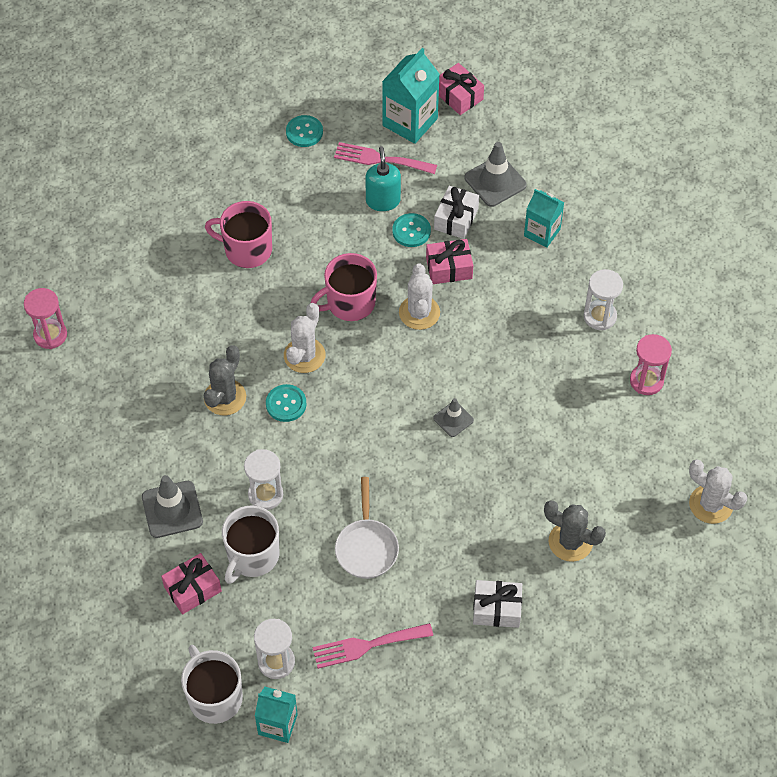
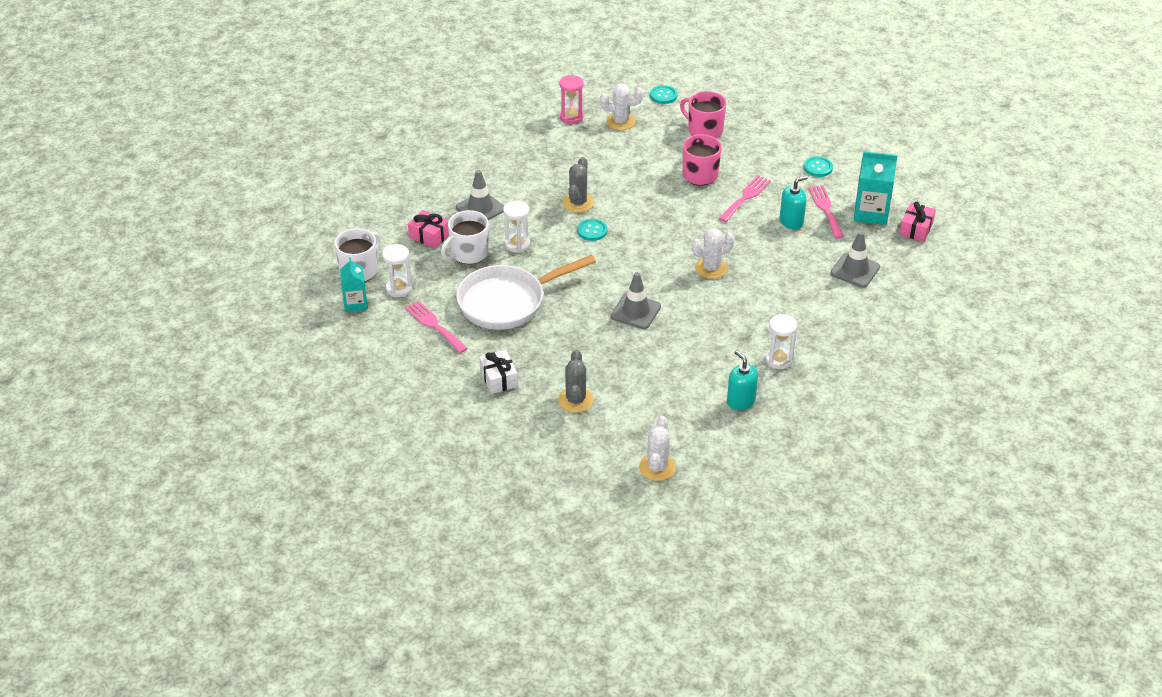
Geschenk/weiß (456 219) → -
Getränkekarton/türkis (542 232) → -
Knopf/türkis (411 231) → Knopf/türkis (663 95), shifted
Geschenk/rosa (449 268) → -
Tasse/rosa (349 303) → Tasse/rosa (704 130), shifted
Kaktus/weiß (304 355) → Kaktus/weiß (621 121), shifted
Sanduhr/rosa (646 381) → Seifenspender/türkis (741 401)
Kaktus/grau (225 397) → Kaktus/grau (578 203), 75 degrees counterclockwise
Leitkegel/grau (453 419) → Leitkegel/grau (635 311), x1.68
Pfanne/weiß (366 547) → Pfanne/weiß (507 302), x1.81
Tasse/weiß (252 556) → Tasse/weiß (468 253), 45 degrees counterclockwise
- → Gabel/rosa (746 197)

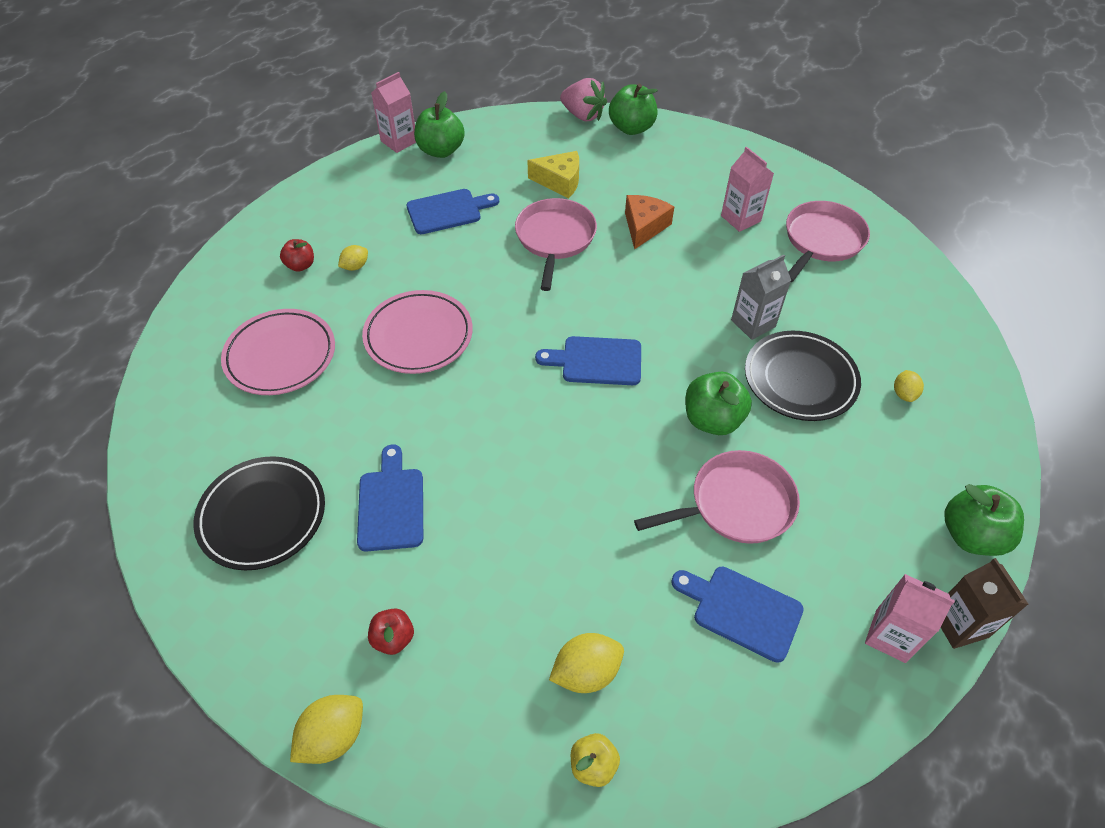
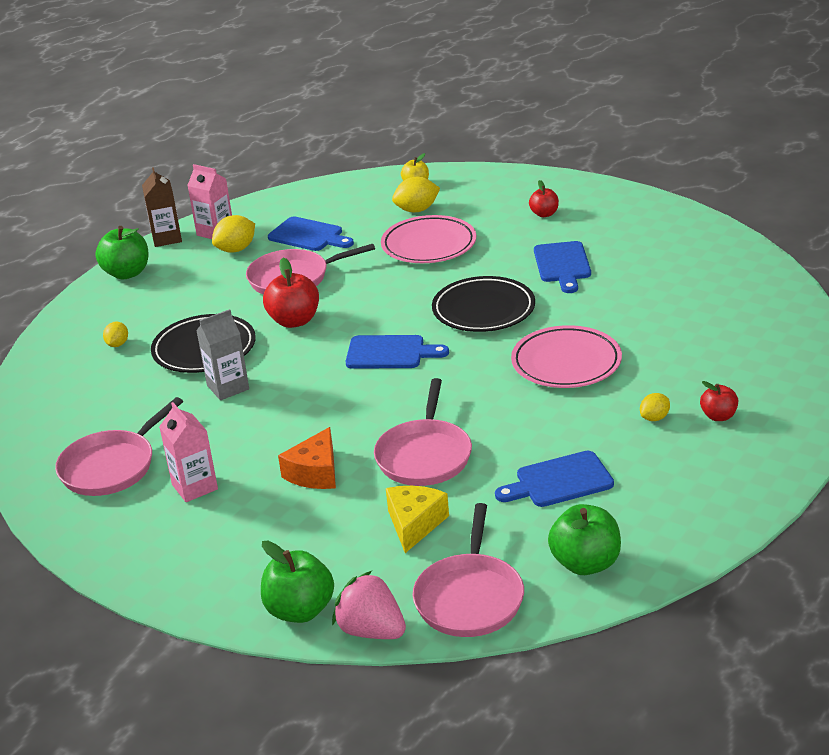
Getränkekarton/rosa (399 141) → -
Käse/gelb (560 182) → Käse/gelb (414 524), 90 degrees clockwise
Teller/rosa (280 356) → Teller/rosa (429 245), shifted
Apfel/grün (712 420) → Apfel/rot (294 321)
Teller/schwarz (262 516) → Teller/schwarz (483 310), shifted
Zitrone/gelb (333 736) → Zitrone/gelb (236 249), shifted
- → Pfanne/rosa (470 598)

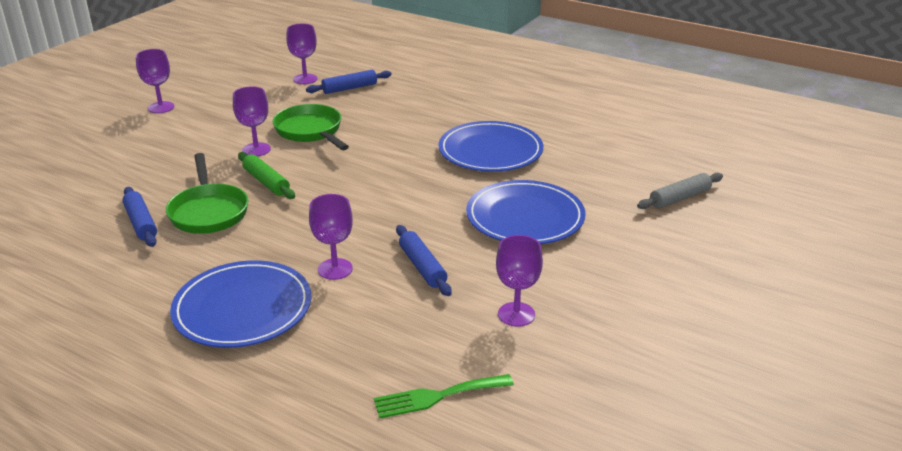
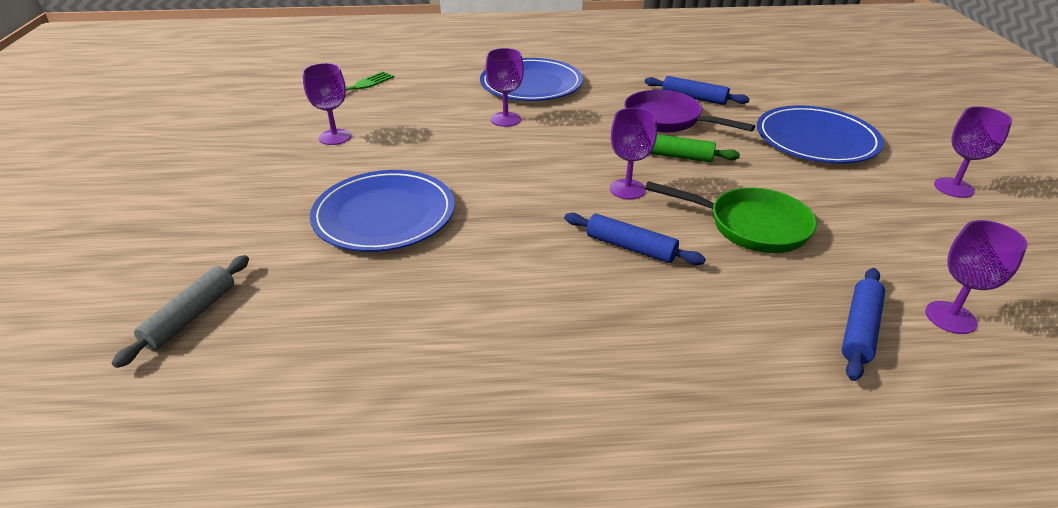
Kelch/lila (256 150) → Kelch/lila (627 189), shifted
Teller/blau (490 151) → Teller/blau (816 139), shifted
Pfanne/grün (208 212) → Pfanne/lila (667 120)
Nudelholz/blau (422 267) → Nudelholz/blau (630 247), shifted

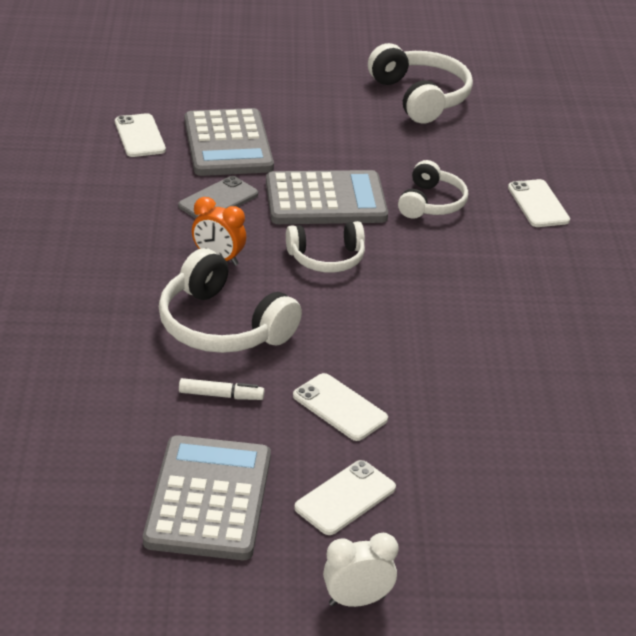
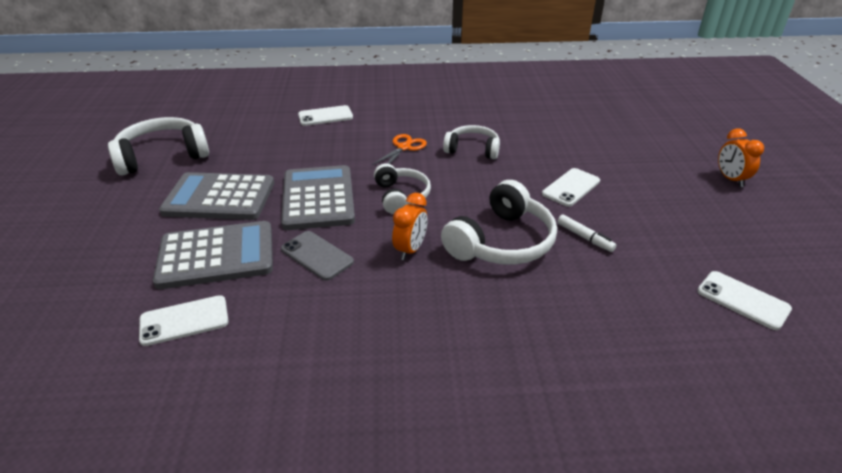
Kopfhörer/weiß (431 203) → Kopfhörer/weiß (472 149), shifted
Filzstift/weiß (221 395) → Filzstift/weiß (584 237), 135 degrees clockwise
Taschenrechner/grau (208 498) → Taschenrechner/grau (219 198), shifted
Handy/weiß (345 498) → Handy/weiß (743 300), shifted
Wecker/weiß (357 600) → Wecker/orange (730 179)
- → Schere/orange (404 147)

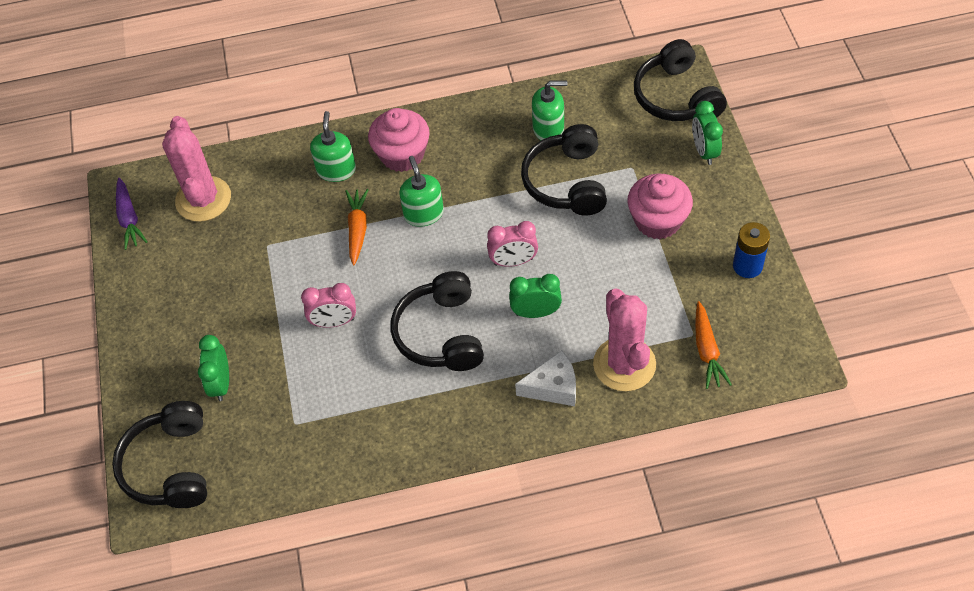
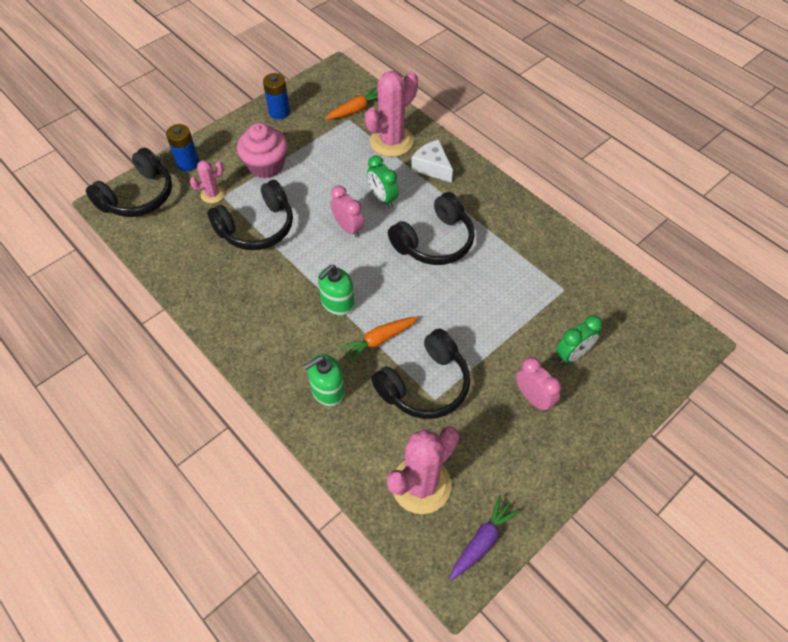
Seifenspender/grün (548 128) → -
Wecker/grün (704 151) → Batterie/blau (188 163)
Muffin/rosa (402 155) → -
Wecker/rosa (334 322) → Wecker/rosa (533 398), shifted
Kopfhörer/schwarz (170 466) → Kopfhörer/schwarz (425 385), shifted
- → Kaktus/rosa (212 194)

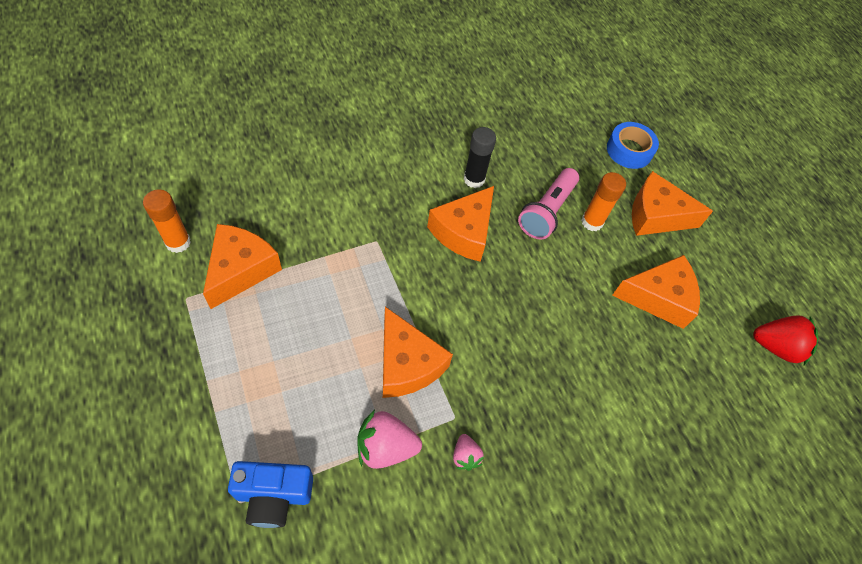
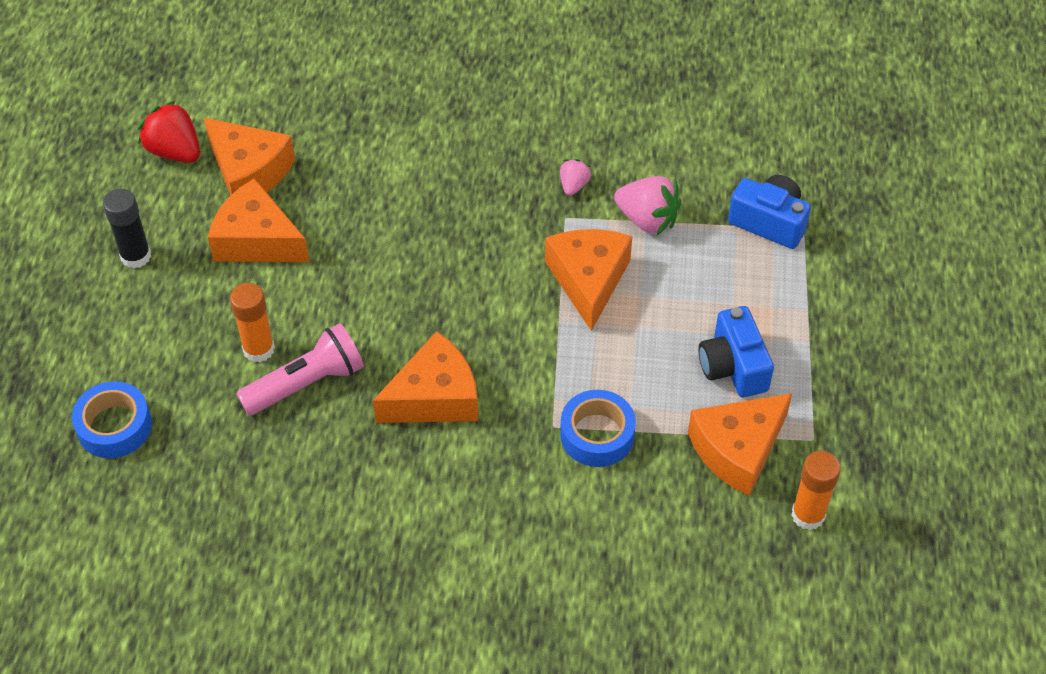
Klebestift/schwarz (474 179) → Klebestift/schwarz (136 256), shifted
Käse/orange (656 216) → Käse/orange (249 171), shifted
- → Kamera/blau (733 366)
- → Klebeband/blau (597 435)

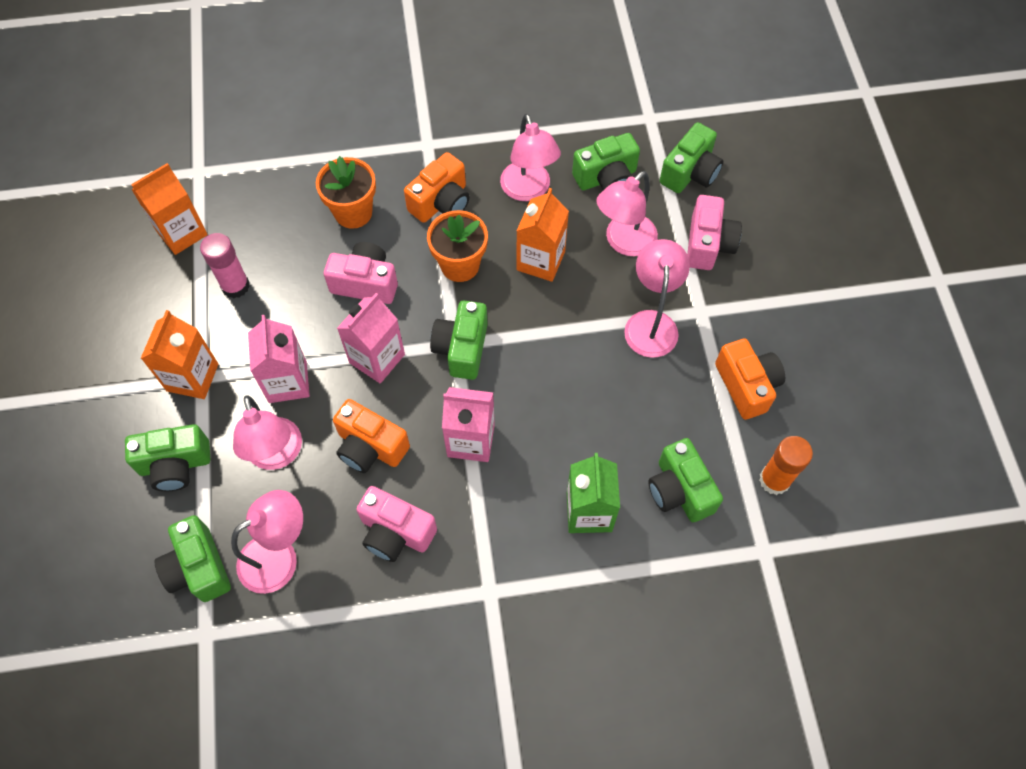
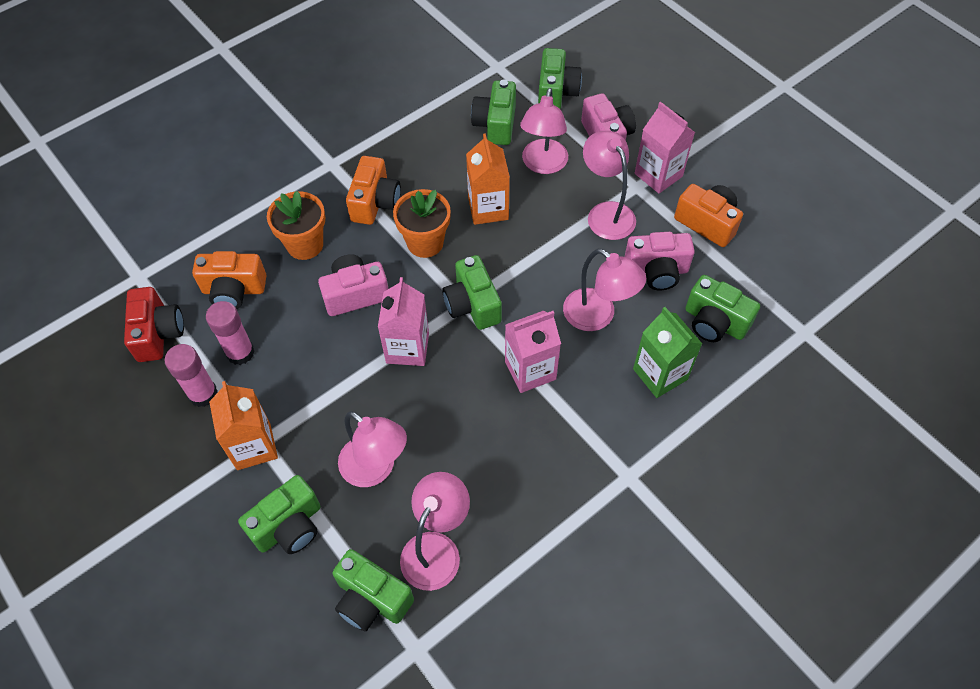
Lampe/rosa (528 190) → Lampe/rosa (597 316), shifted
Kamera/grün (606 178) → Kamera/grün (495 124), 150 degrees clockwise
Getränkekarton/orange (182 233) → Kamera/rot (158 333)
Getränkekarton/rosa (287 382) → Getränkekarton/rosa (658 175), shifted
Kamera/orange (370 447) → Kamera/orange (234 290), shifted
Klebestift/orange (774 480) → -
Kamera/rosa (396 532) → Kamera/rosa (656 271), shifted
- → Klebestift/rosa (203 394)

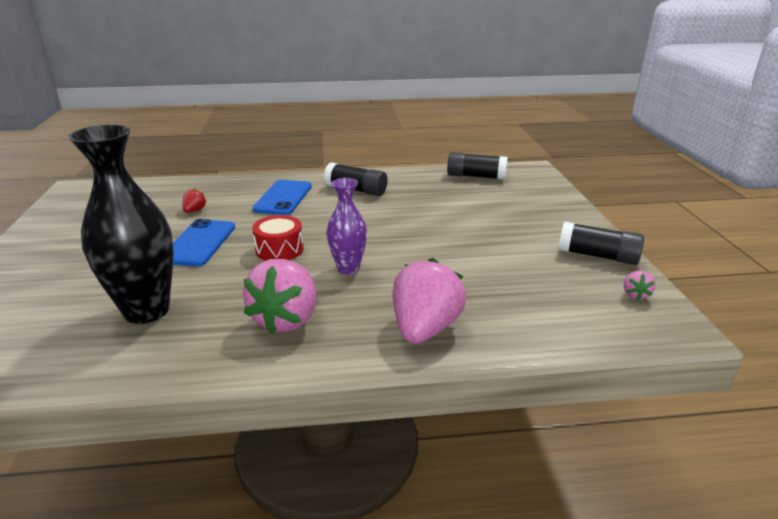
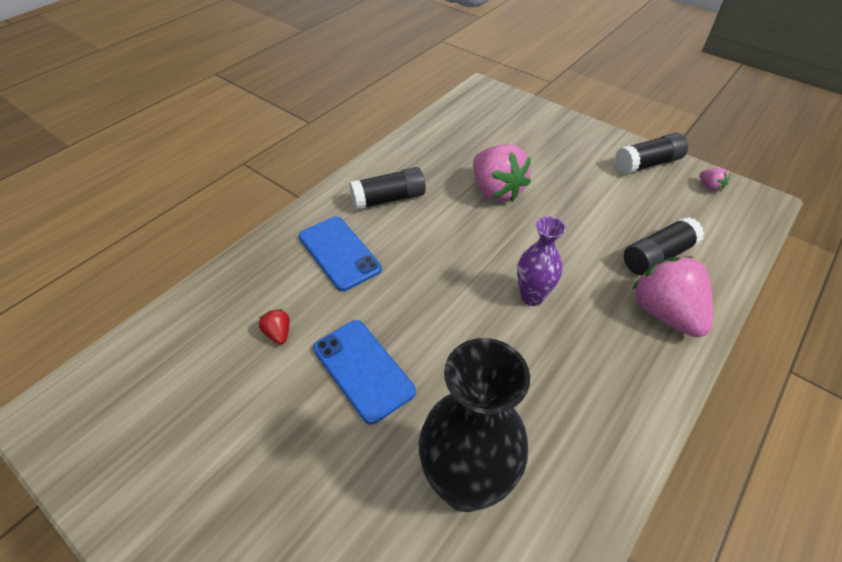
Klebestift/schwarz (476 176) → Klebestift/schwarz (657 256), shifted
Trommel/rot (279 249) → -
Erdbeere/rosa (286 319) → Erdbeere/rosa (496 191), shifted

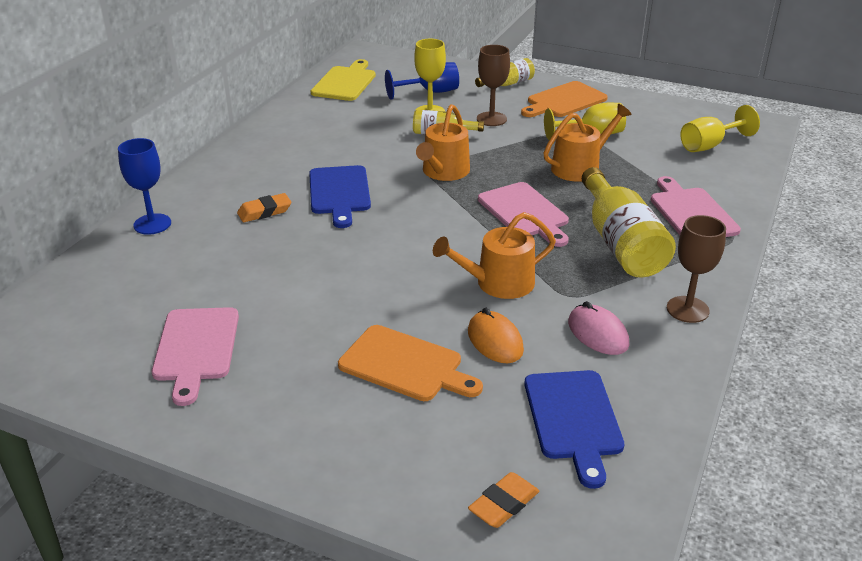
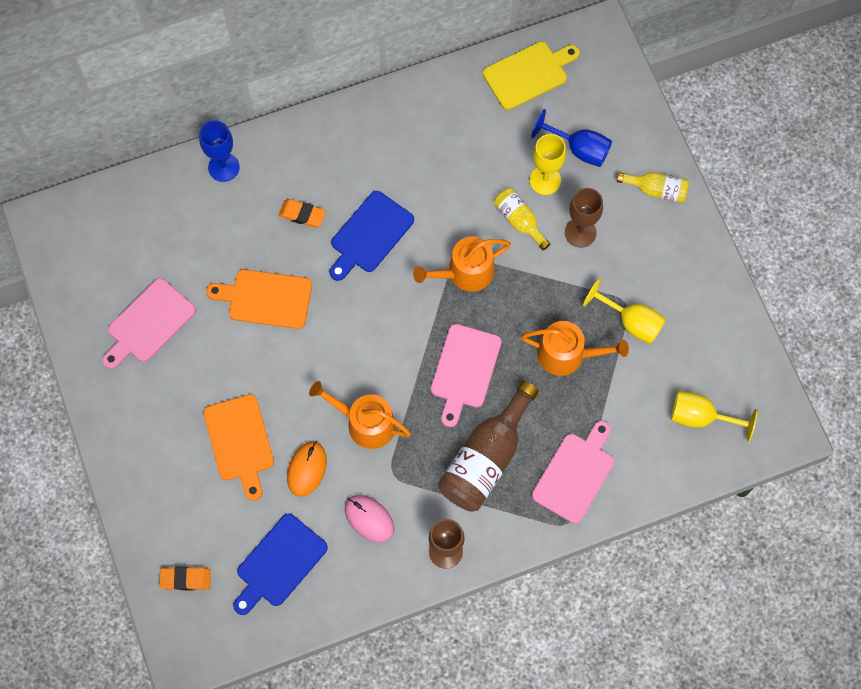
Schneidebrett/orange (564 101) → Schneidebrett/orange (266 298), shifted
Flasche/gelb (621 243) → Flasche/braun (486 459)
Computermaus/rosa (597 333) → Computermaus/rosa (369 519), 60 degrees counterclockwise

